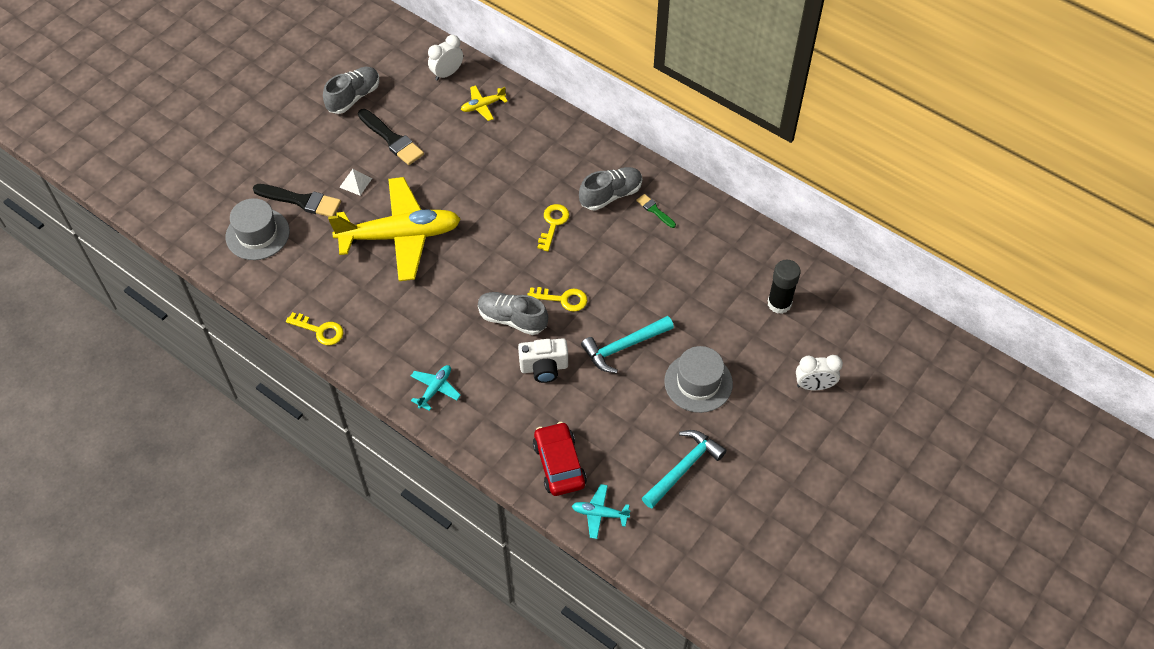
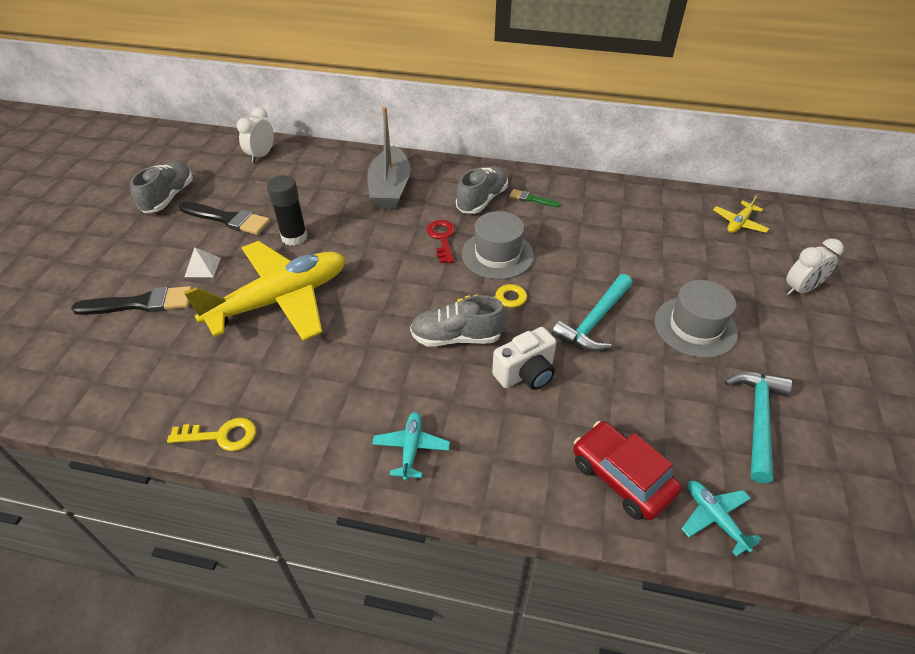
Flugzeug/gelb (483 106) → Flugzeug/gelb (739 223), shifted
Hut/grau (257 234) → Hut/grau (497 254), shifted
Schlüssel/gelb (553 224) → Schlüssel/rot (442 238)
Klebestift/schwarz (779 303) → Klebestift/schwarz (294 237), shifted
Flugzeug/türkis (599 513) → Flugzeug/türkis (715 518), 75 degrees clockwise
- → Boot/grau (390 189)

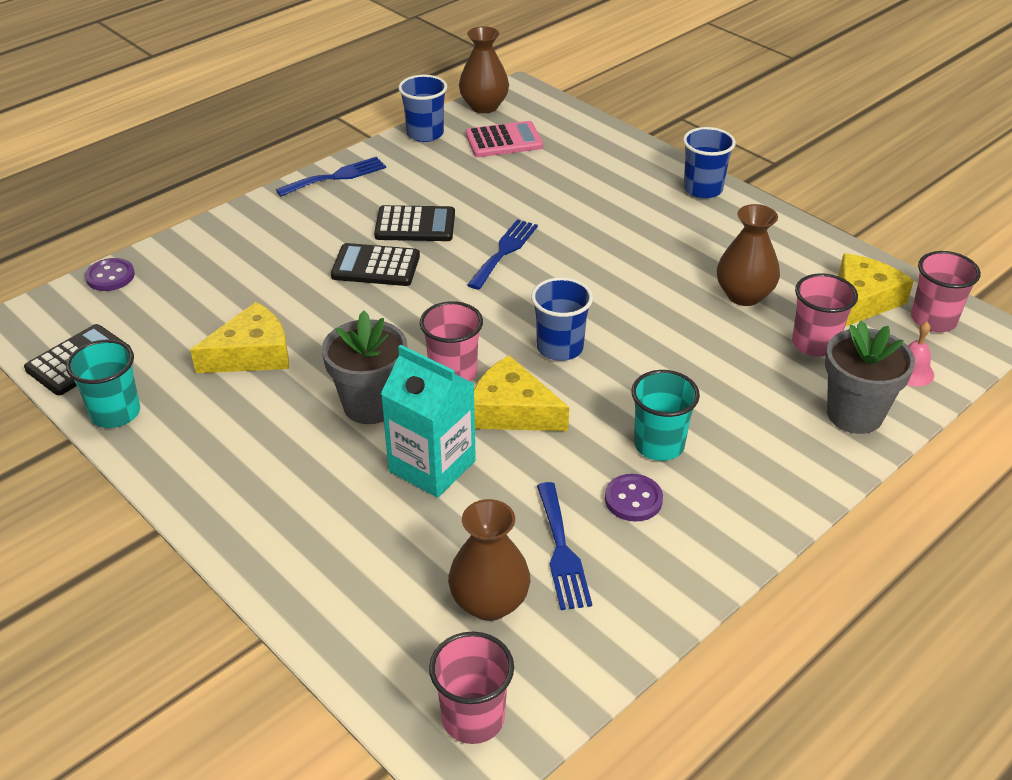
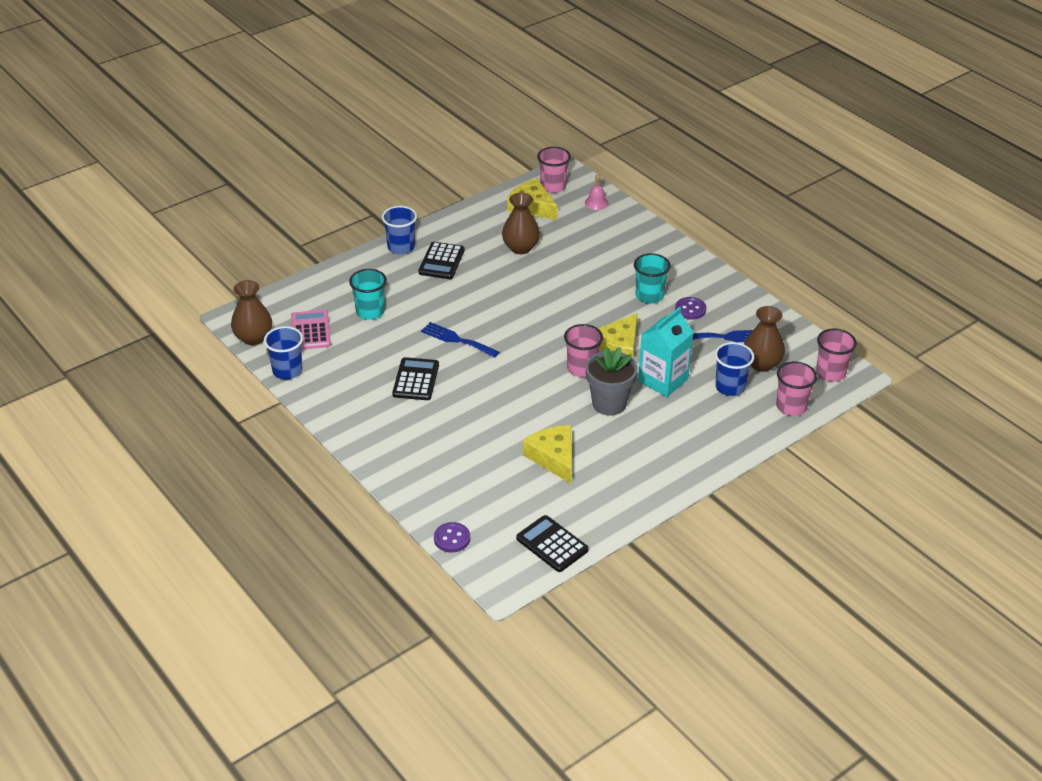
Gabel/blau (336 177) → -
Taschenrechner/schwarz (376 266) → Taschenrechner/schwarz (441 261), shifted
Becher/rosa (814 344) → Becher/rosa (791 407), shifted
Becher/blau (560 348) → Becher/blau (730 387), shifted
Blumentopf/grau (854 414) → -
Becher/türkis (115 413) → Becher/türkis (370 312), shifted

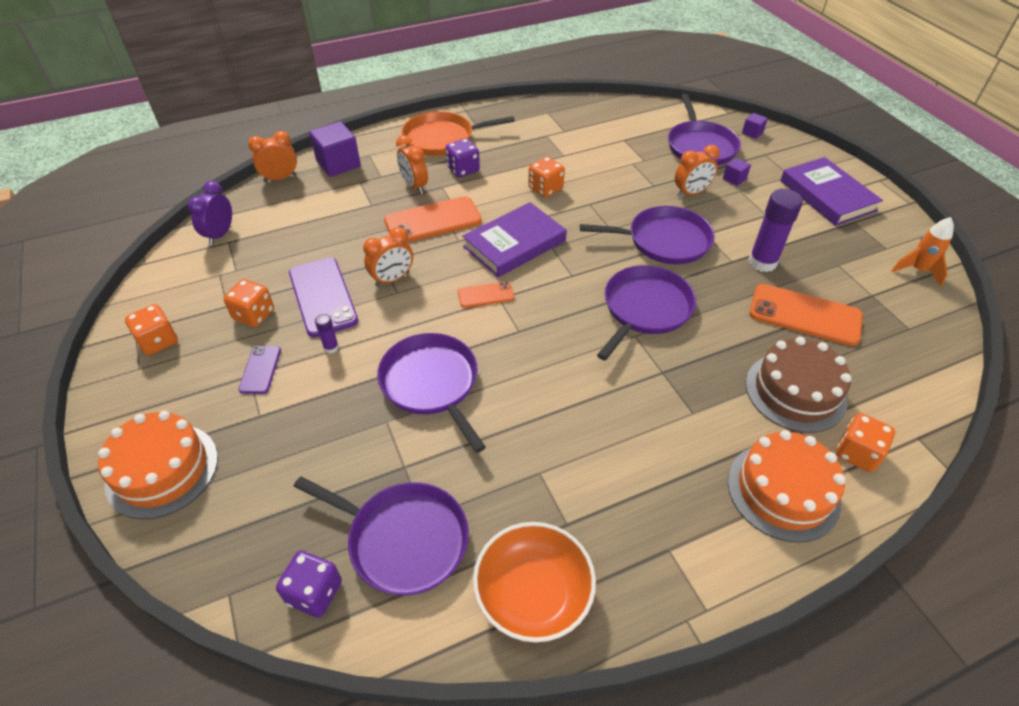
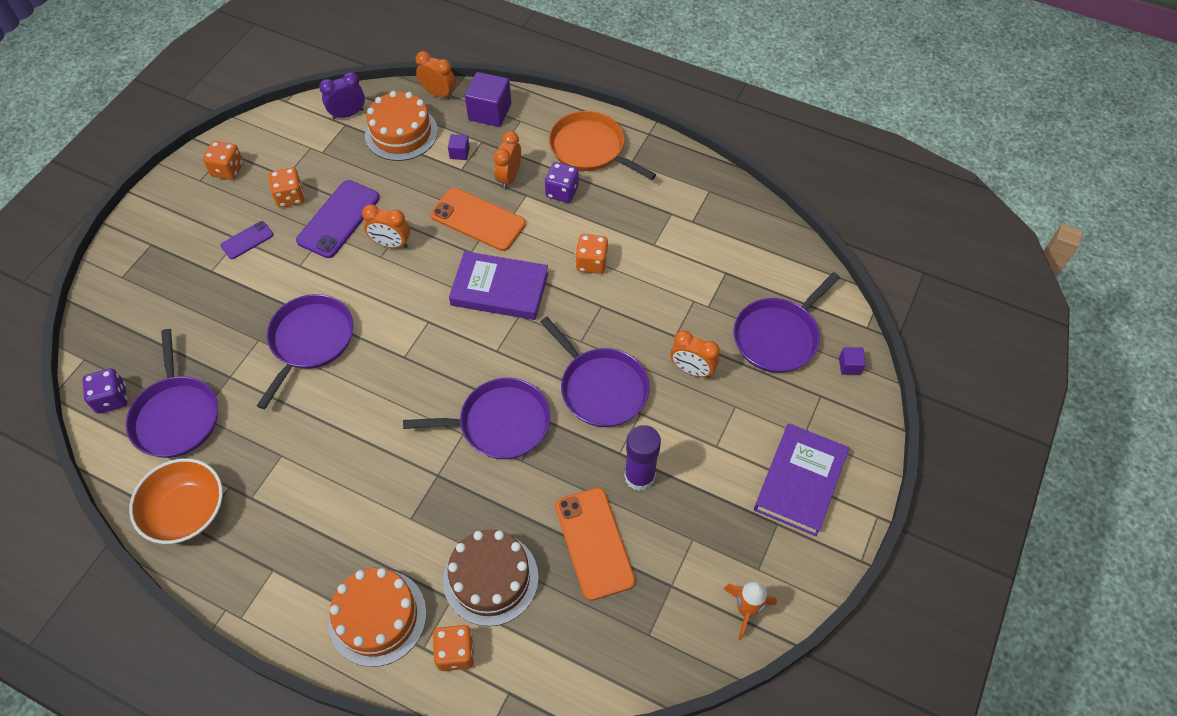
Kubus/lila (734 179) → Kubus/lila (459 153), shifted
Handy/orange (486 295) → -
Klebestift/lila (331 348) → -
Kuchen/orange (162 470) → Kuchen/orange (401 133), shifted

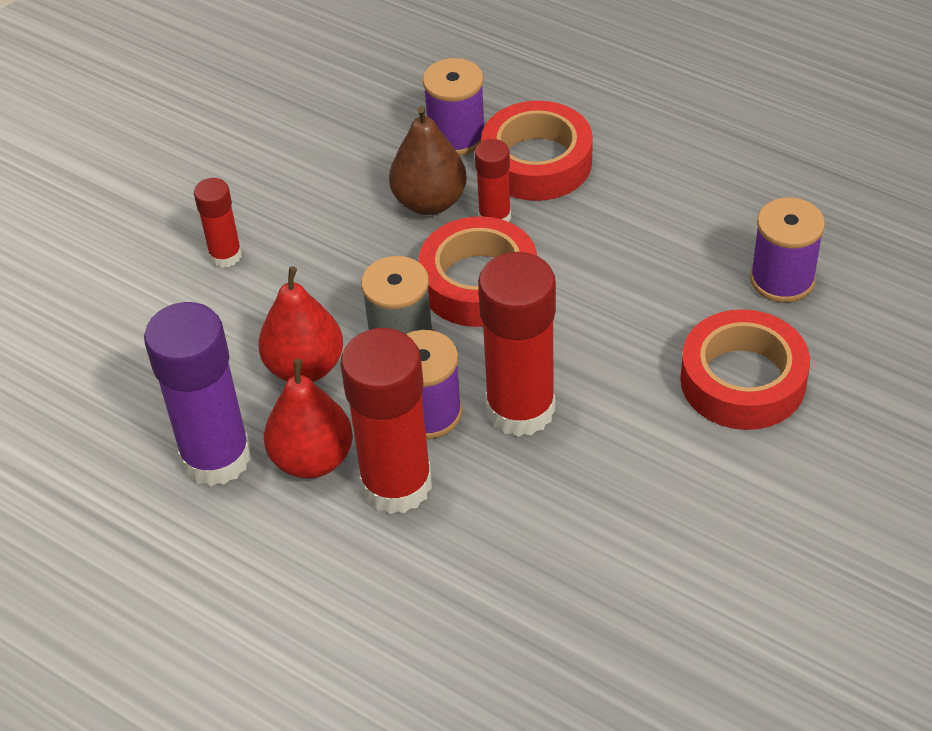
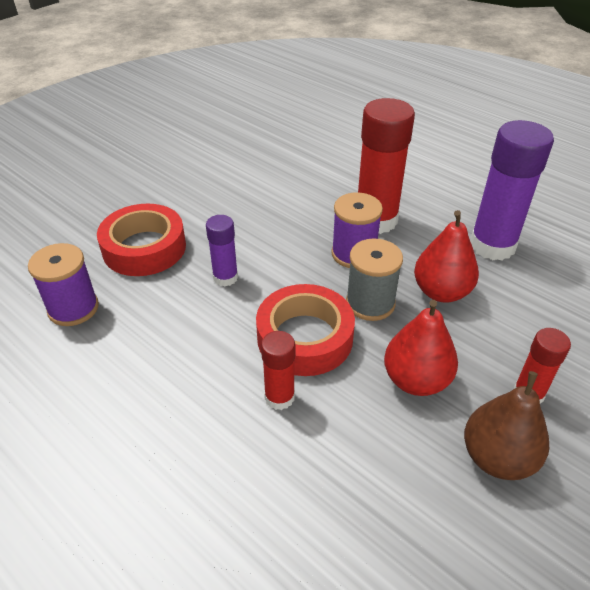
Garnrolle/lila (456 136) → -
Klebeband/rot (537 162) → -
Birne/braun (429 202) → Birne/braun (497 458), shifted
Klebestift/rot (520 409) → -
Birne/rot (312 459) → Birne/rot (416 380), shifted
- → Klebestift/lila (225 277)

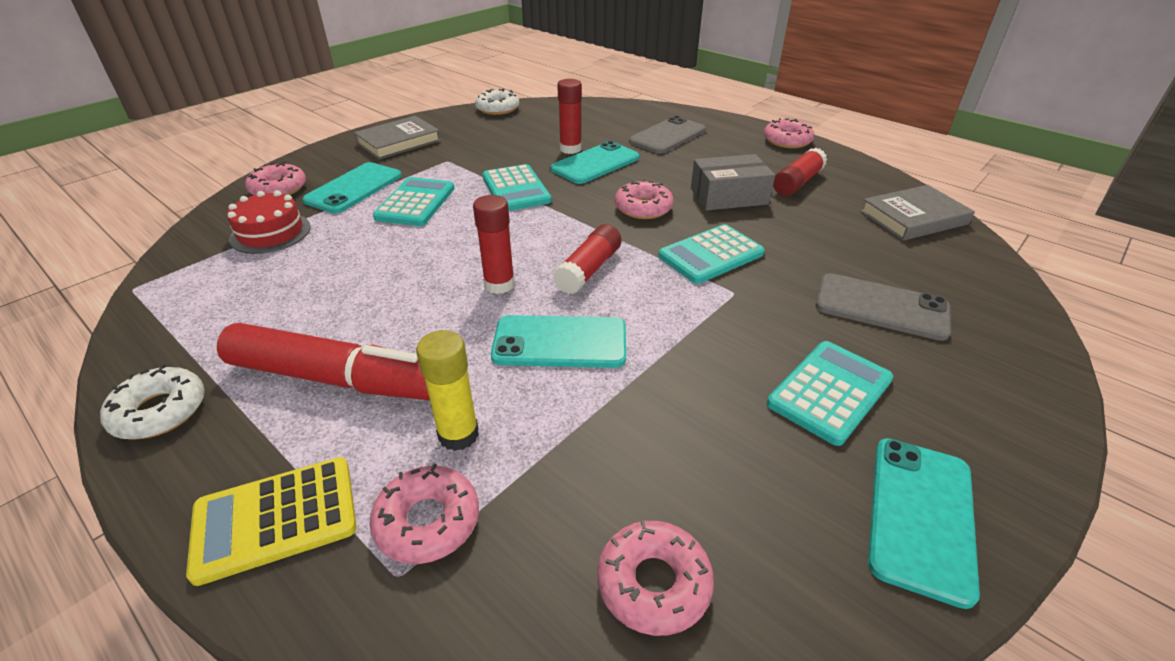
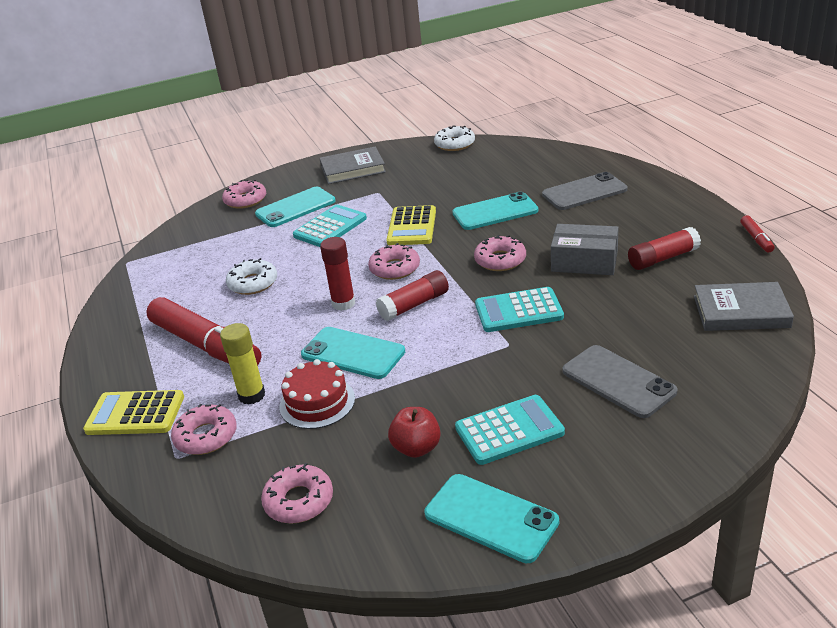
Klebestift/rot (570 149) → -
Donut/rosa (787 141) → Donut/rosa (395 268), shifted
Taschenrechner/türkis (516 189) → Taschenrechner/gelb (412 227)
Kuchen/rot (270 233) → Kuchen/rot (317 402), shifted
Donut/weiß (159 411) → Donut/weiß (253 283), shifted
Handy/türkis (920 516) → Handy/türkis (491 518), 75 degrees clockwise
- → Filzstift/rot (756 239)
- → Apfel/rot (416 448)

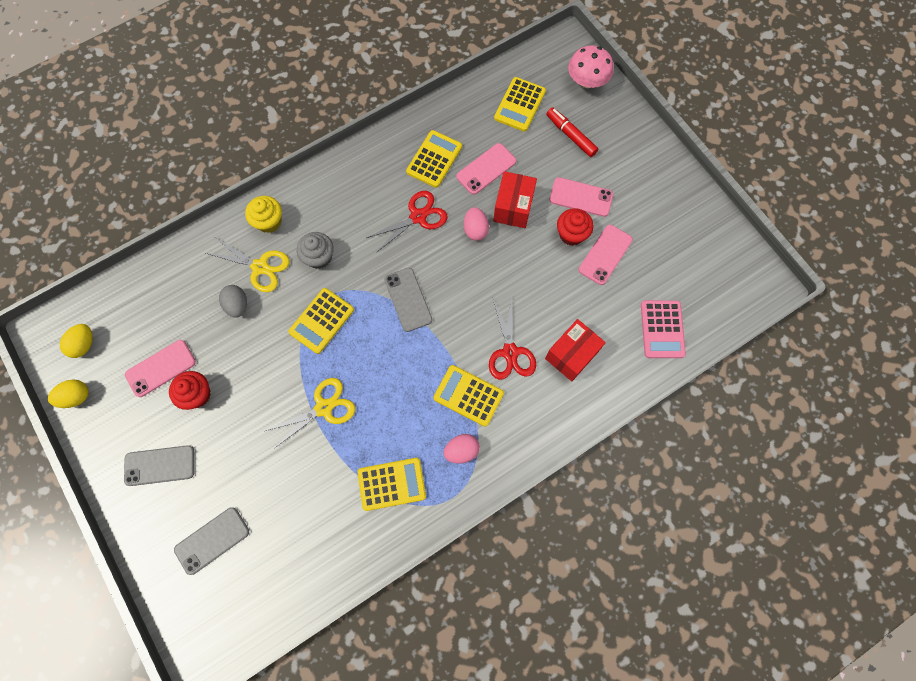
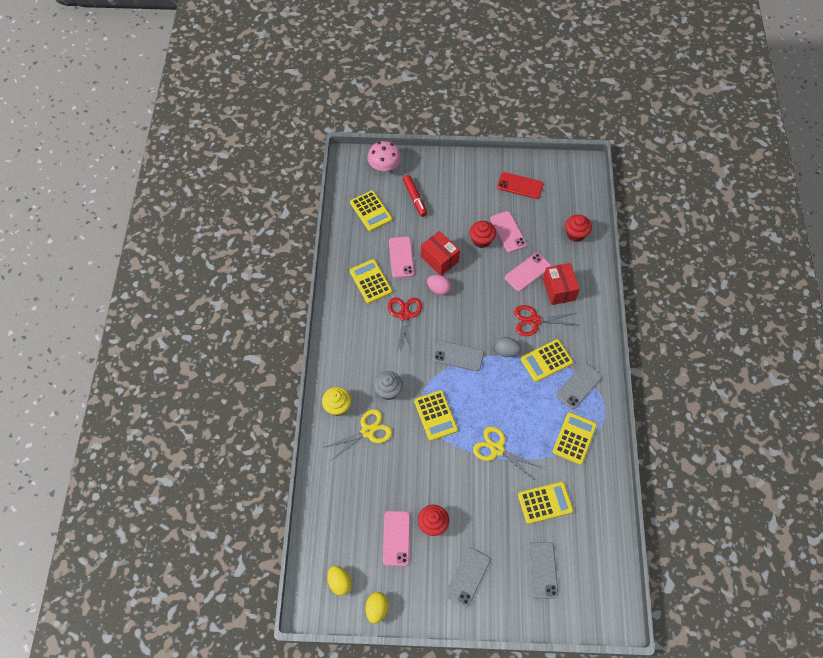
Filzstift/rot (570 135) → Filzstift/rot (415 198), 105 degrees counterclockwise
Handy/rosa (581 197) → Handy/rosa (527 272), shifted
Ei/grau (237 305) → Ei/grau (506 351), shifted
Schere/rot (510 352) → Schere/rot (534 321), 150 degrees clockwise
Taschenrechner/rosa (662 329) → Muffin/rot (575 234)
Schere/gelb (324 408) → Schere/gelb (497 449), 60 degrees counterclockwise
Ei/rosa (461 450) → Handy/grau (579 386)
- → Handy/rot (520 186)
- → Taschenrechner/gelb (545 503)

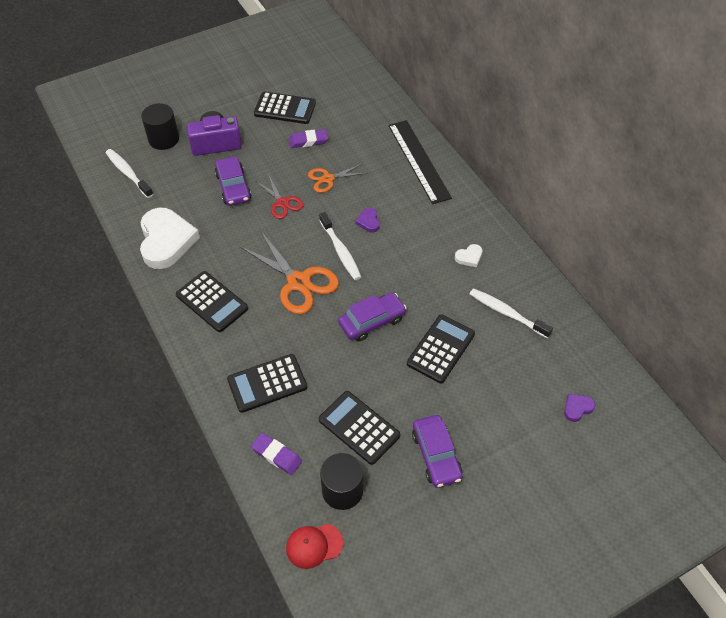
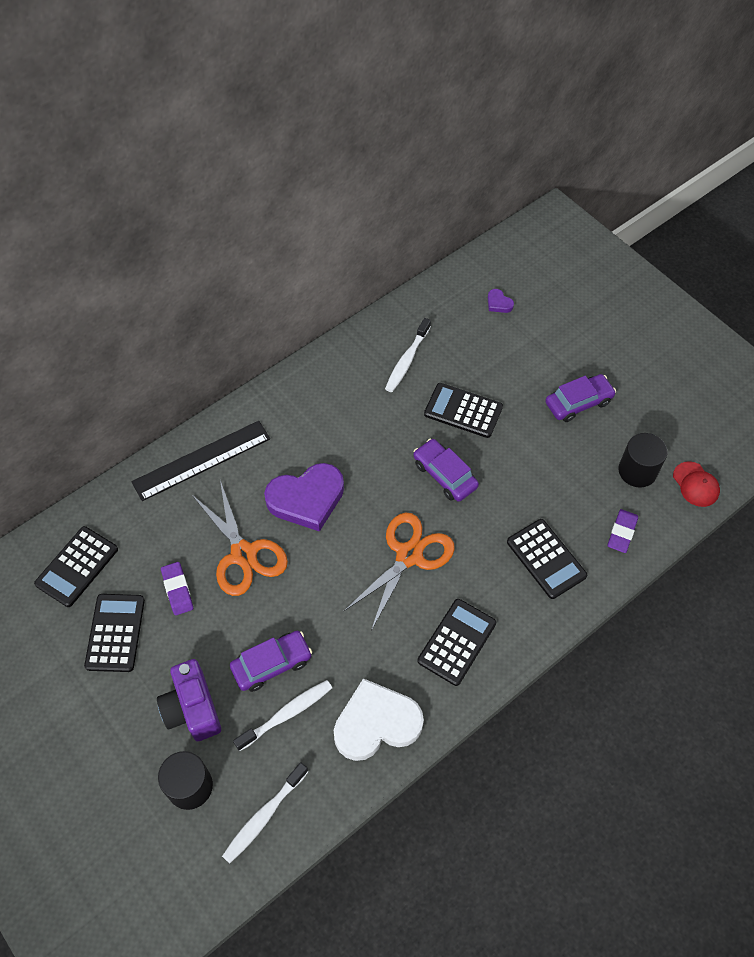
Schere/orange (328 179) → Schere/orange (243 554), x1.73
Schere/rot (282 203) → -
Herz/lila (368 221) → Herz/lila (306 499), x2.39
Zahnbürste/weiß (340 251) → Zahnbürste/weiß (287 714), shifted
Herz/weiß (469 257) → -
Taschenrechner/schwarz (359 427) → Taschenrechner/schwarz (77 566), shifted

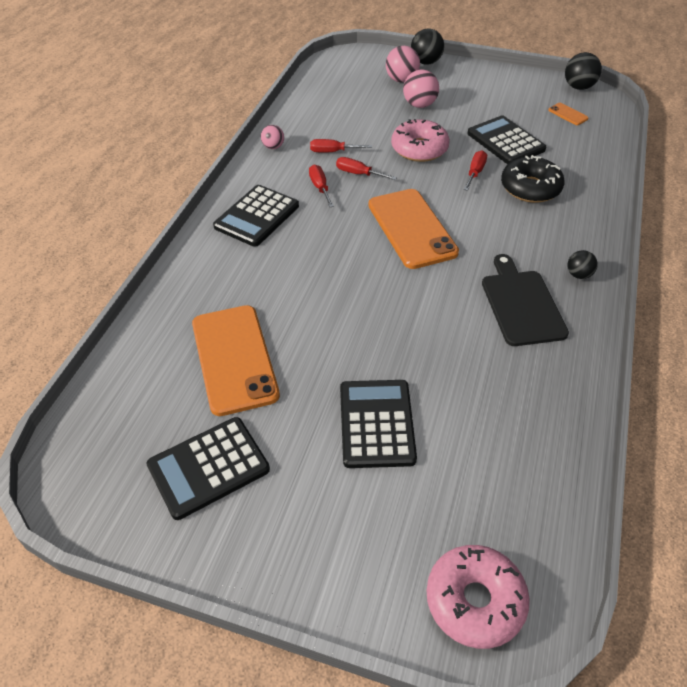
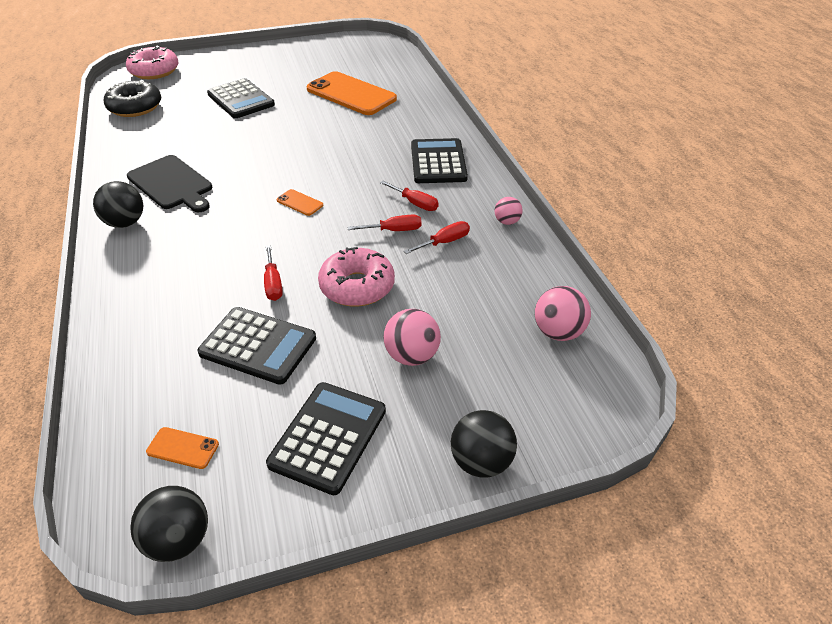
Ball/rosa (401 80) → Ball/rosa (558 332), shifted
Donut/schwarz (530 188) → Donut/schwarz (135 107), shifted
Handy/orange (411 228) → Handy/orange (300 203), x0.41
Ball/schwarz (578 275) → Ball/schwarz (125 223), x1.63
Taschenrechner/schwarz (208 467) → Taschenrechner/schwarz (328 437), shifted

